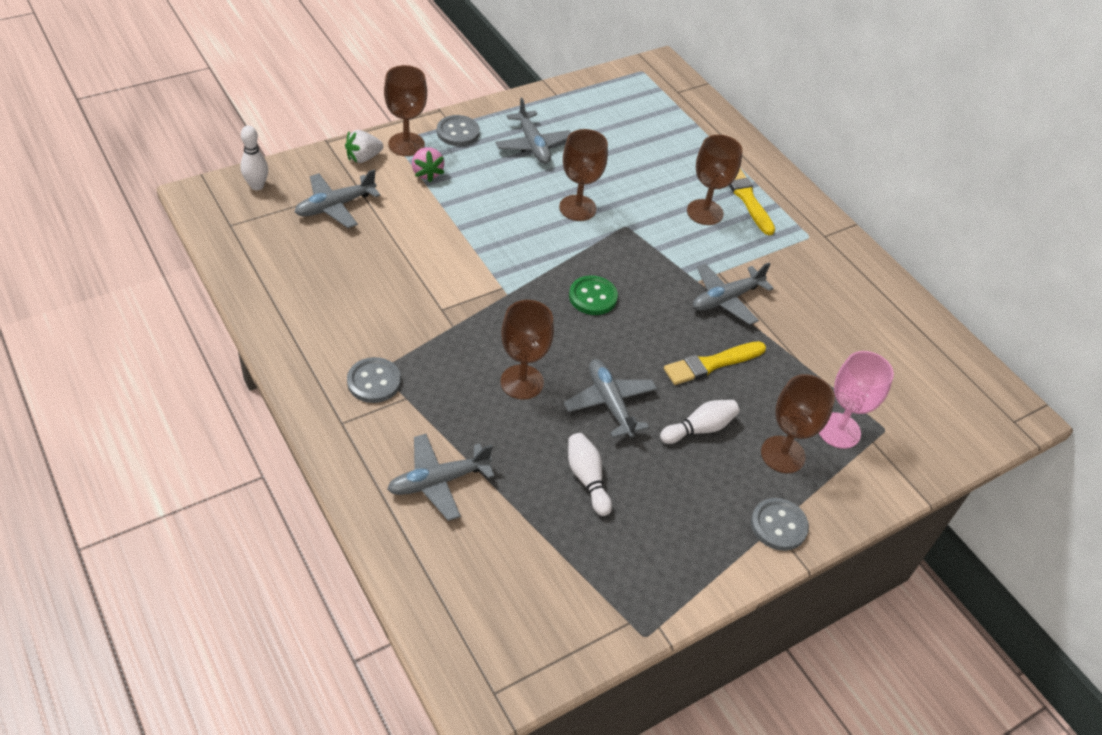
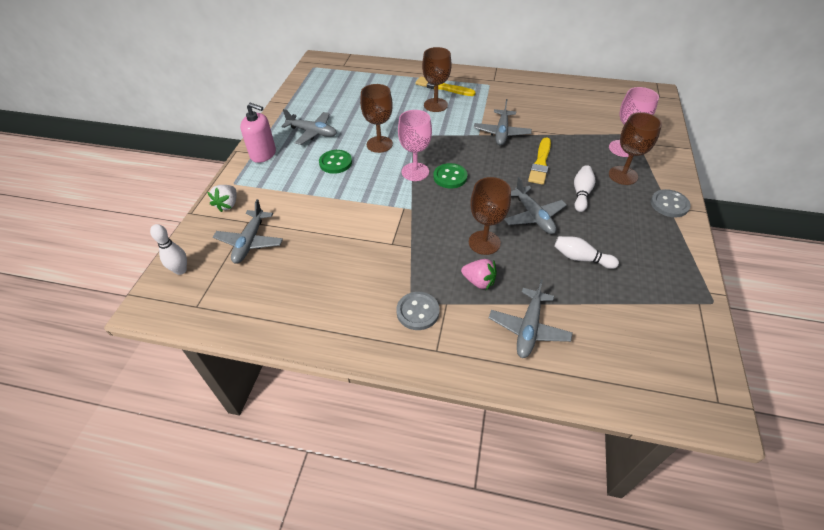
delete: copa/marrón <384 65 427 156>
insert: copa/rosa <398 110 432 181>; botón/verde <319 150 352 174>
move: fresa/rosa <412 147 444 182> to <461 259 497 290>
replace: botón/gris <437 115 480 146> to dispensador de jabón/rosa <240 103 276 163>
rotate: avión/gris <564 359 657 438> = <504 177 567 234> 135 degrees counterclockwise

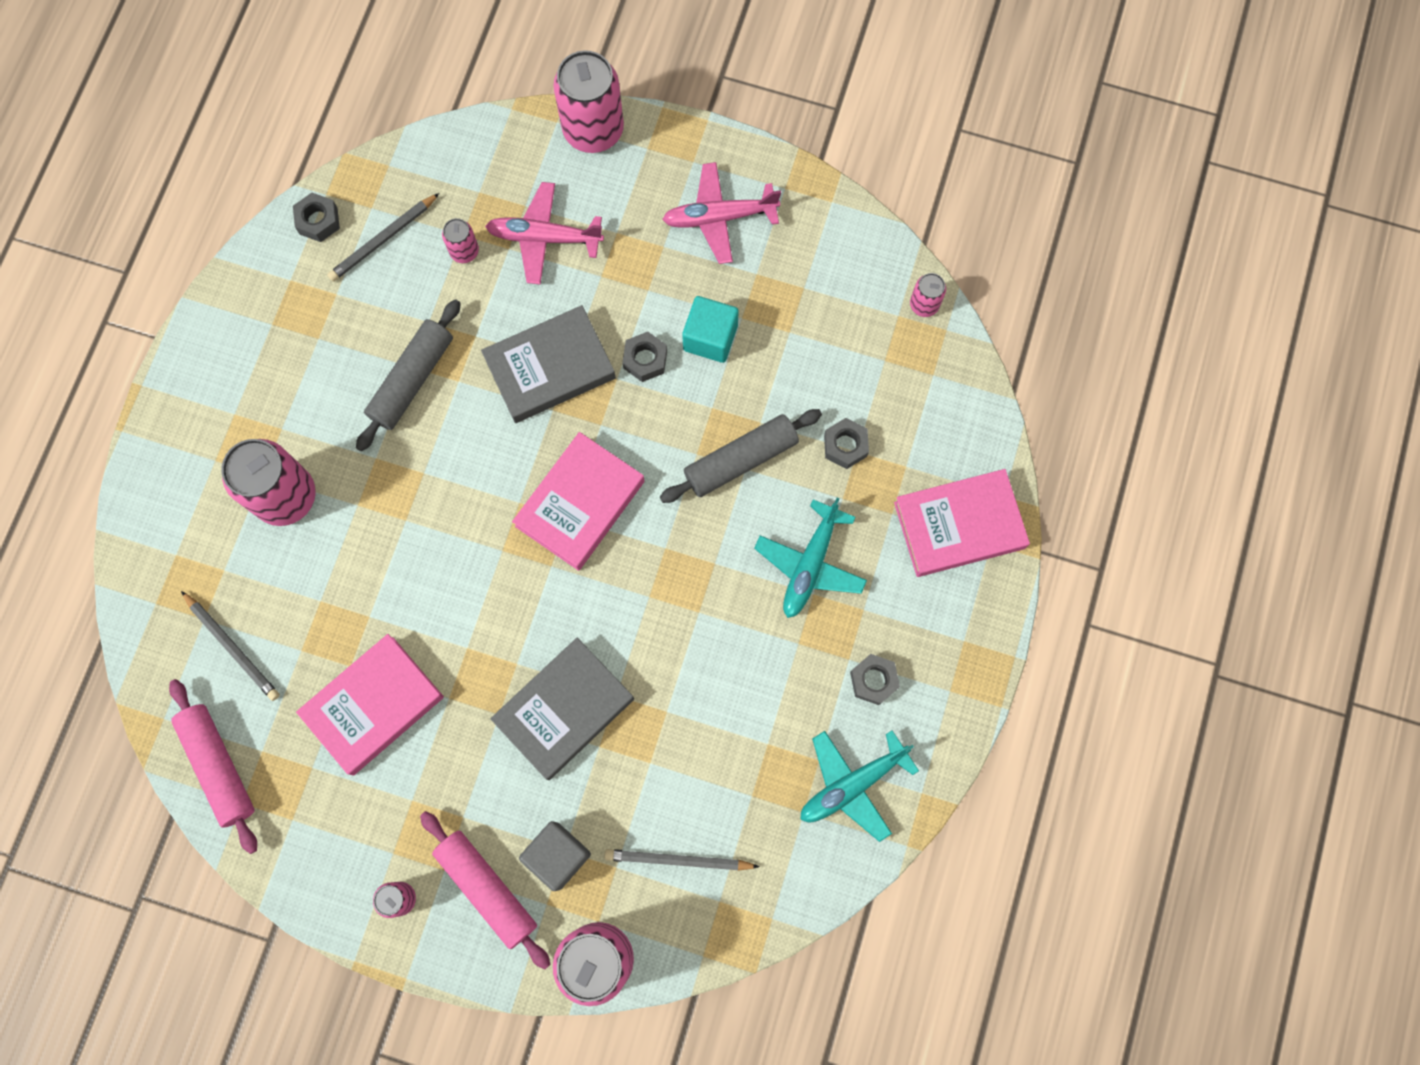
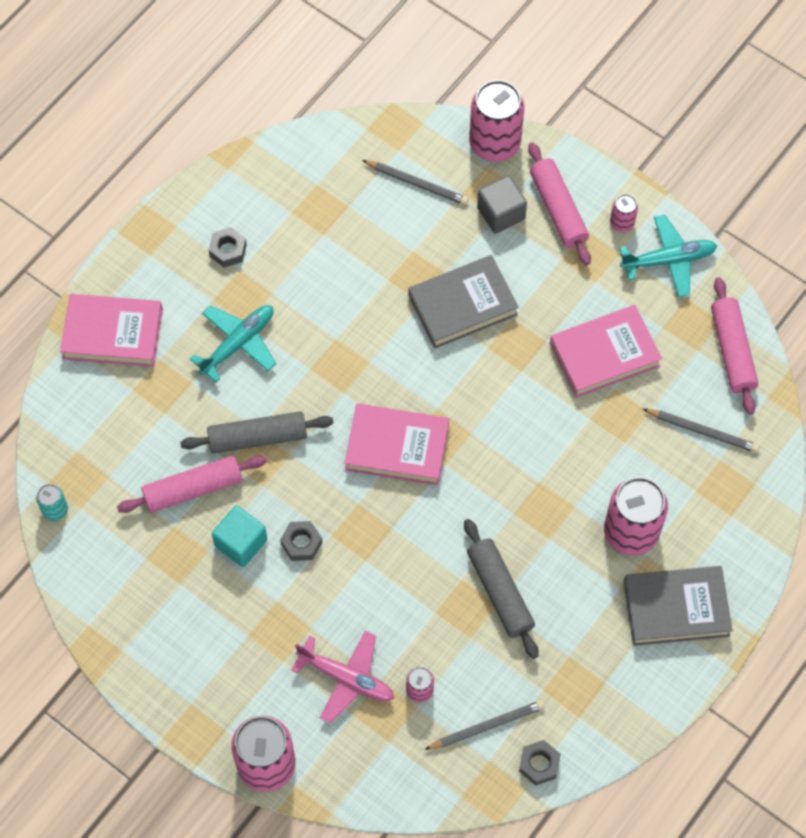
delete: avión/rosa <662 162 781 264>; tuerca/gris <824 418 869 469>
insert: rodillo/rosa <117 455 266 513>
move: libro/gris <481 305 616 423> to <624 566 733 646>; avión/turquesa <800 730 919 842> to <619 215 717 297>
recolor: lata/rosa <910 273 946 317> to lata/turquesa <36 484 68 521>
rotate: rodillo/gris <356 299 461 452> = <464 519 538 659> 75 degrees counterclockwise; libro/rosa <512 432 645 571> = <344 403 449 485> 45 degrees clockwise; lápiz/gris <181 591 280 701> = <643 409 759 453> 135 degrees clockwise

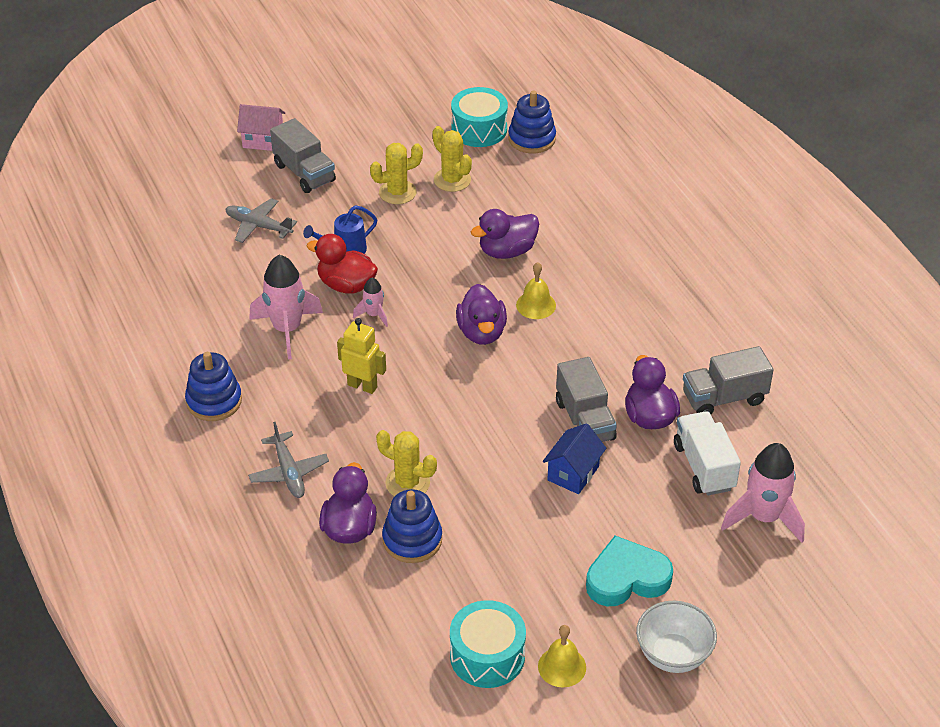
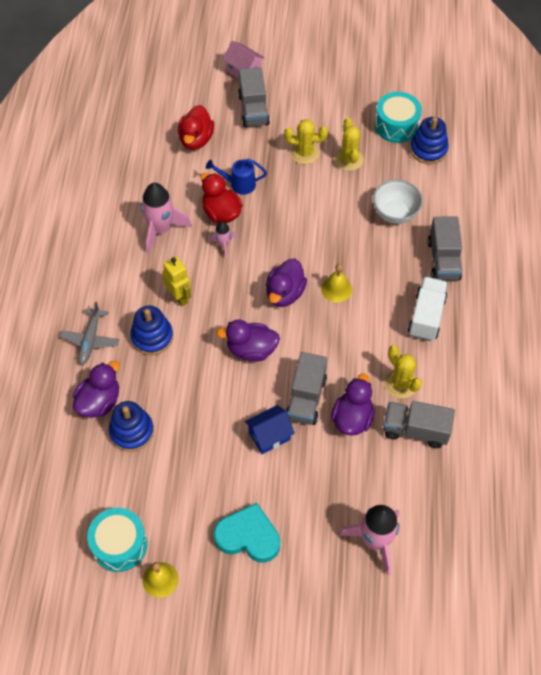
insert: camión/gris <428 216 462 281>
move: pato/morado <471 209 539 259> to <216 320 280 362>; juguete apilable/azul <185 352 242 421> to <130 306 173 355>; camión/blanco <674 411 741 496> to <408 276 448 341>; cactus/amarillo <376 430 437 496> to <385 345 422 398>; cuenco/blanco <636 601 717 673> to <373 179 423 224>
replace: avión/gris <226 198 297 243> to pato/rojo <178 105 214 150>

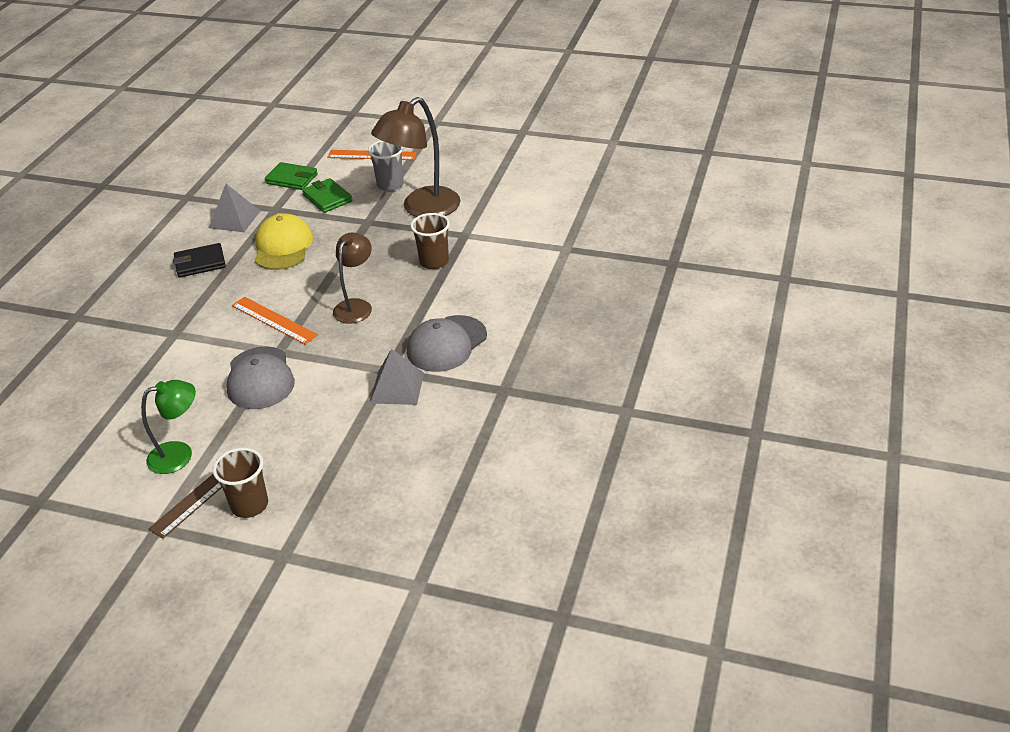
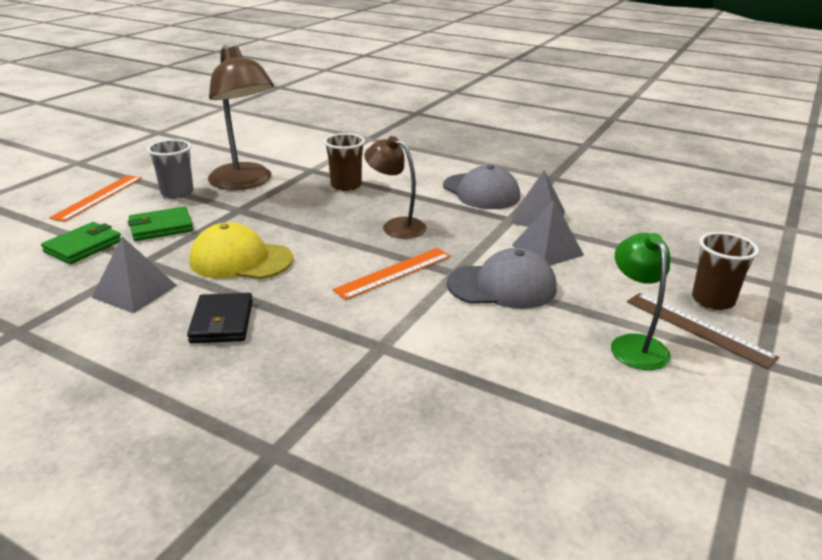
insert: pirámide/gris <512 200 584 266>

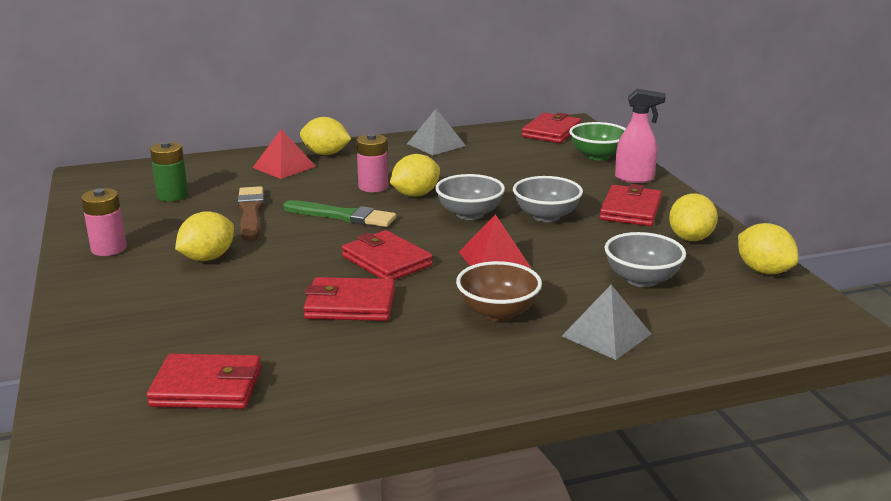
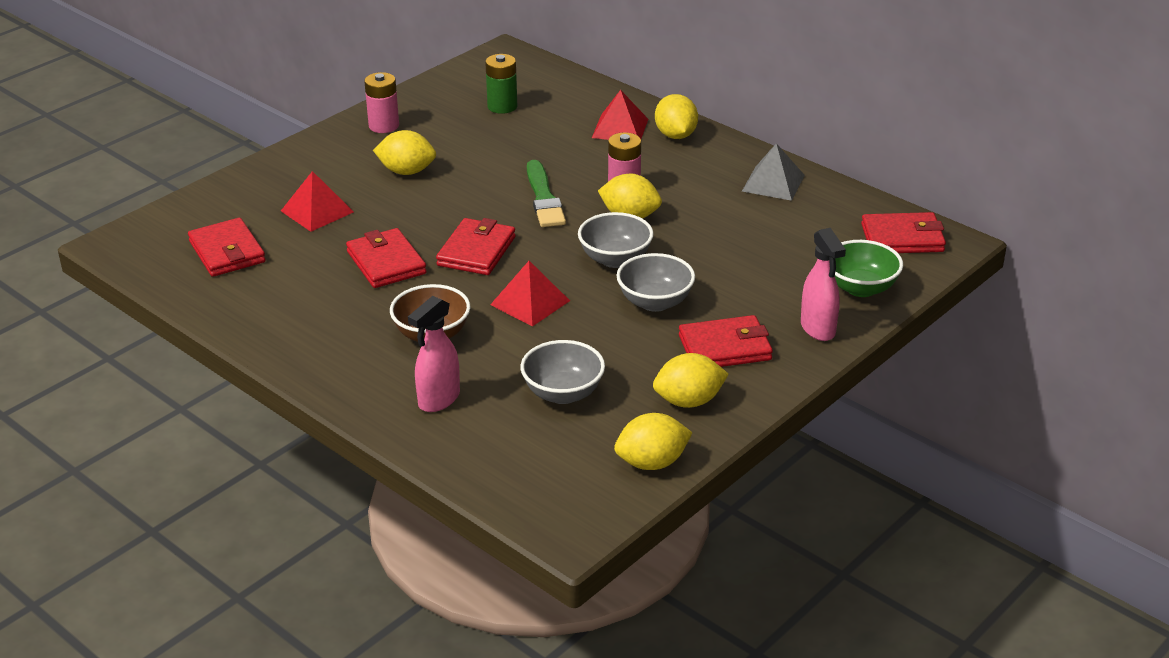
delete: pincel/marrón <238 186 264 241>
insert: pirámide/rojo <281 171 353 232>
replace: pirámide/gris <562 285 651 360> to pulverizador/rosa <408 296 460 412>
rotate: limón/amarillo <738 223 799 275> = <614 413 692 470> 45 degrees clockwise

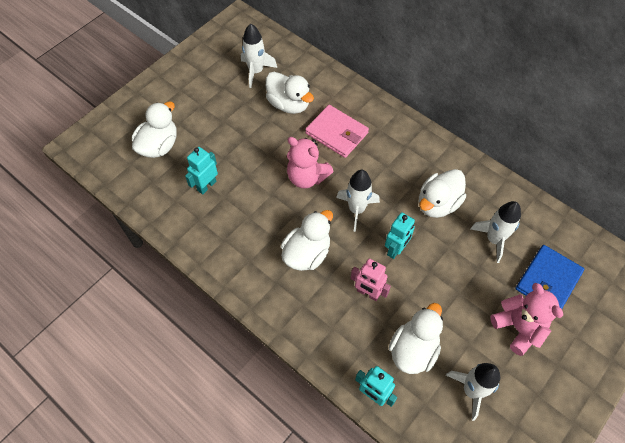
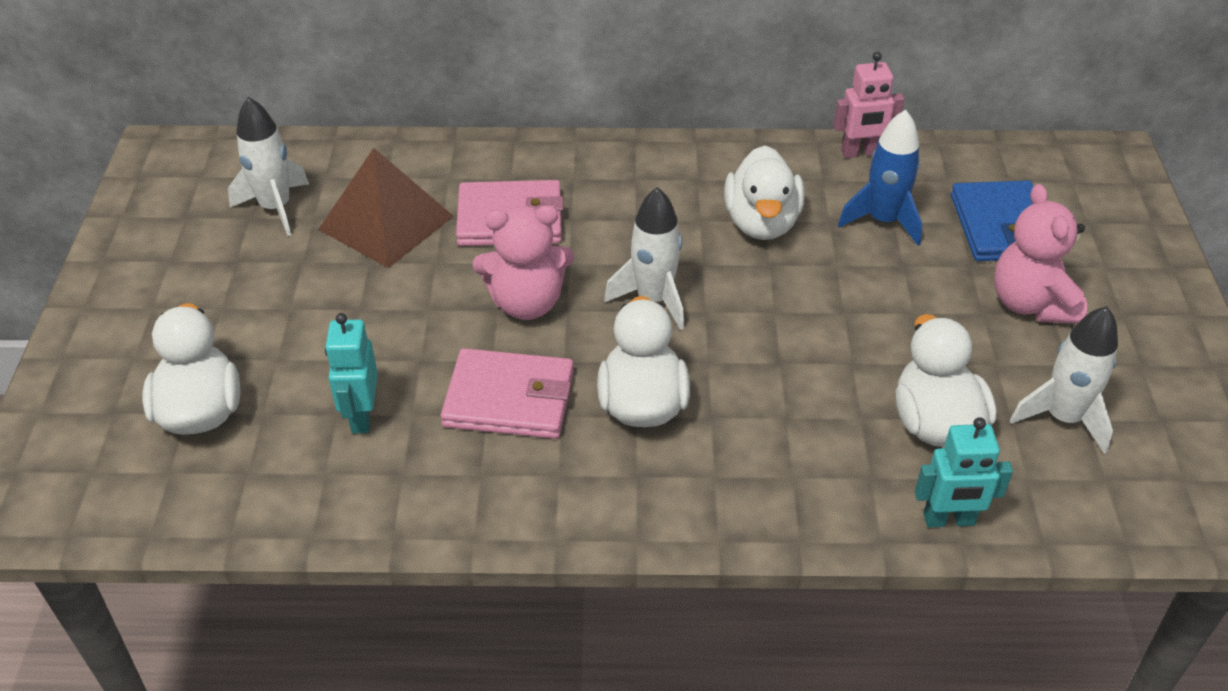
delete: robot/turquesa <385 212 415 259>
insert: cartera/rosa <441 348 574 439>
move: robot/rosa <350 259 391 301> to <833 52 904 158>
replace: pato/blanco <266 72 314 114> to pirámide/marrón <318 148 454 268>
recolor: cohete/blanco <471 201 521 263> to cohete/azul <838 110 922 246>
rotate: osito/rosa <490 283 563 356> = <994 184 1087 323> 120 degrees counterclockwise

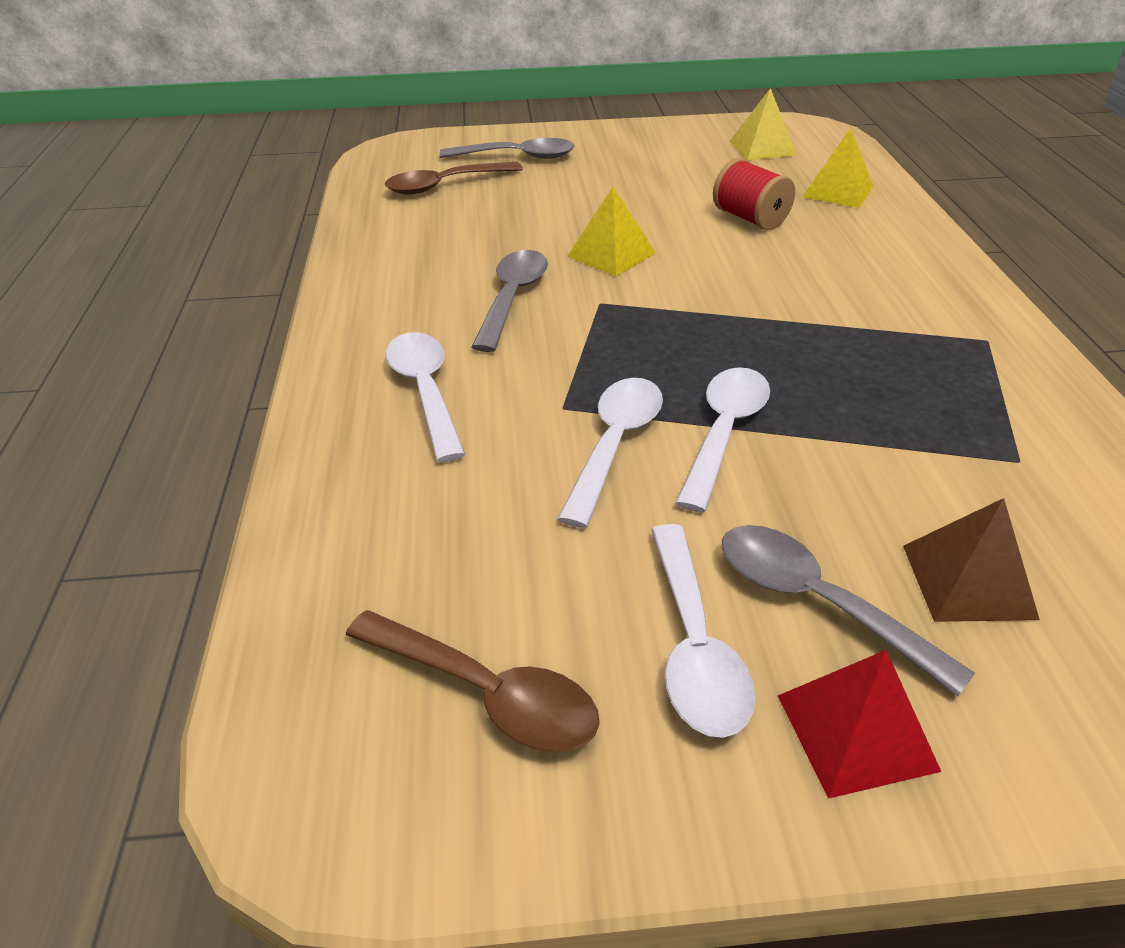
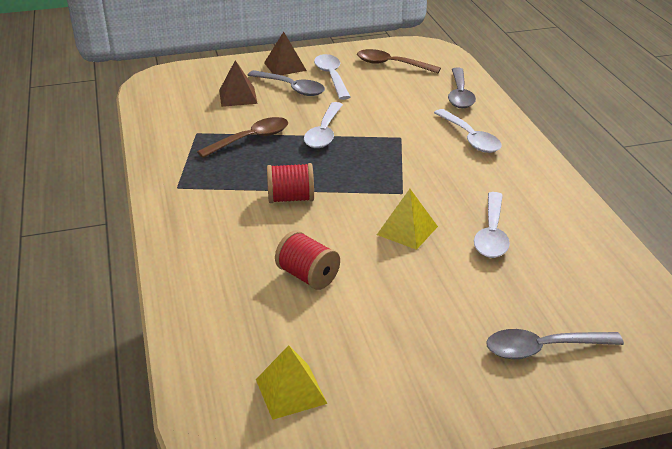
delete: pirámide/amarillo <802 128 874 208>
insert: carrete/rojo <267 163 314 203>
move: cuchara/marrón <385 162 523 195> to <197 117 288 158>; cuchara/gris <472 250 548 352> to <448 68 476 108>; cuchara/blanco <558 378 663 528> to <474 192 510 258>
recolor: pirámide/rojo <778 650 941 799> to pirámide/marrón <264 32 307 75>

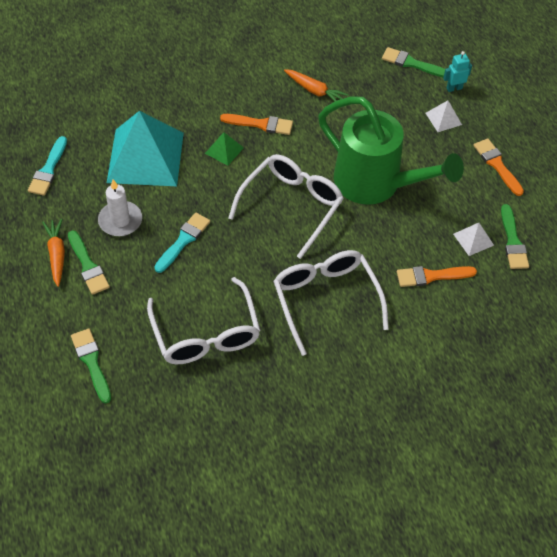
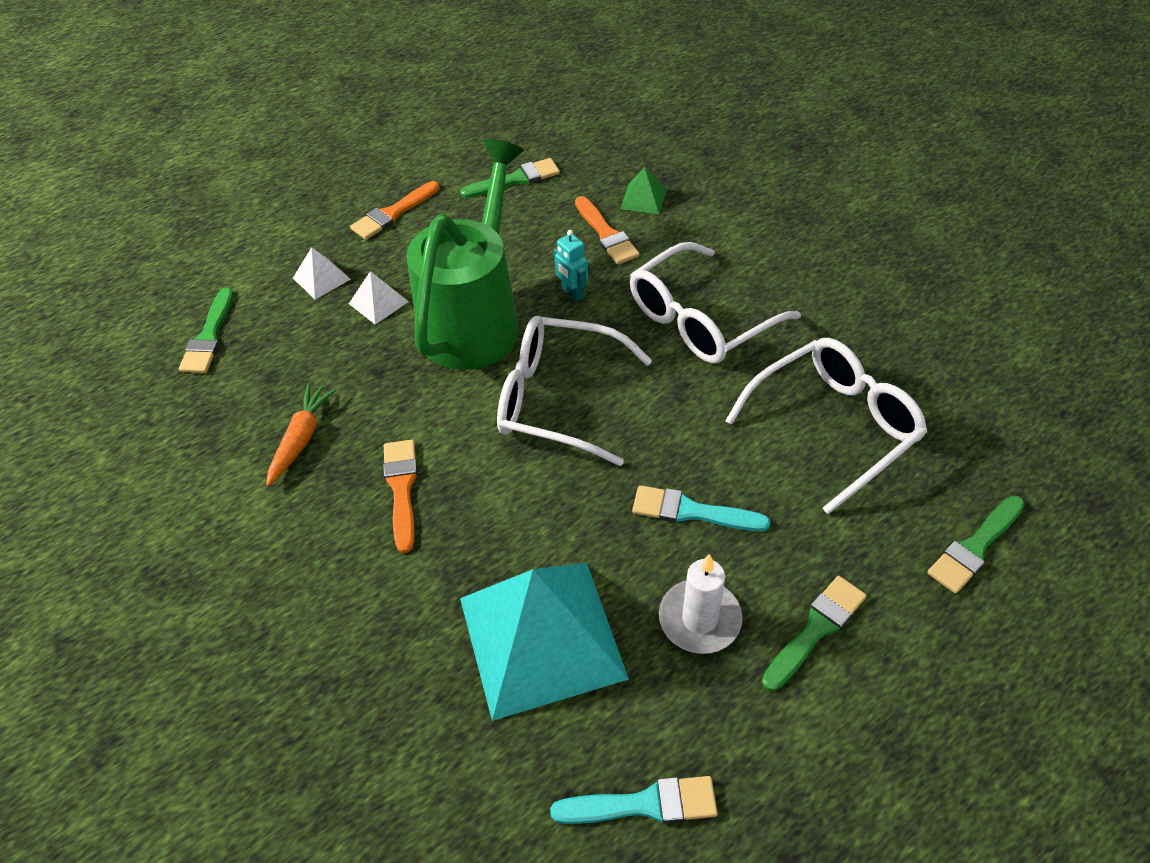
delete: zanahoria/naranja <42 219 65 287>
move: robot/turquesa <443 51 472 92> to <554 230 588 302>; pirámide/verde <205 132 244 166> to <620 167 667 214>; pirámide/blanco <453 223 494 256> to <349 271 409 325>

